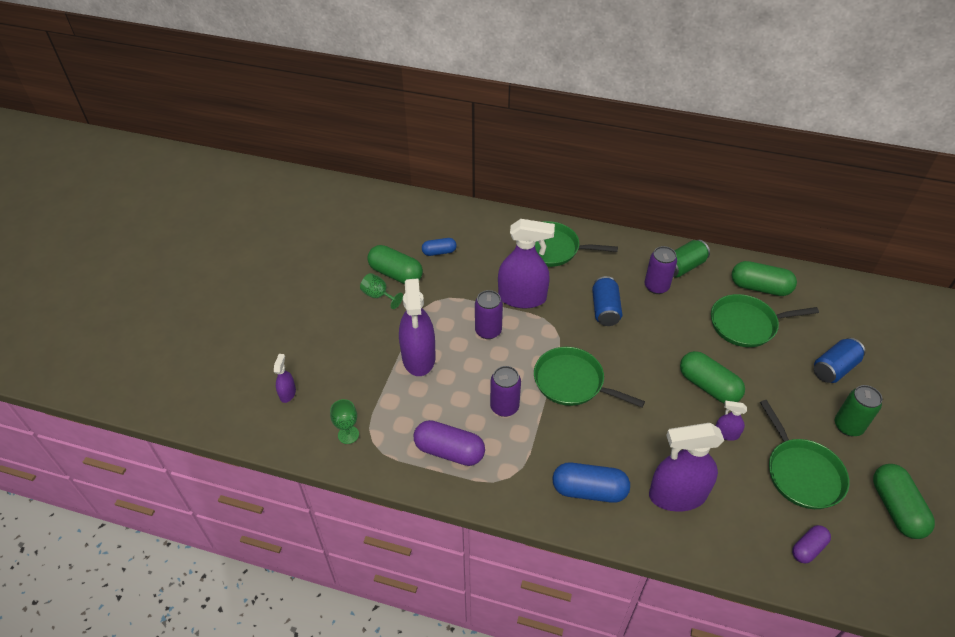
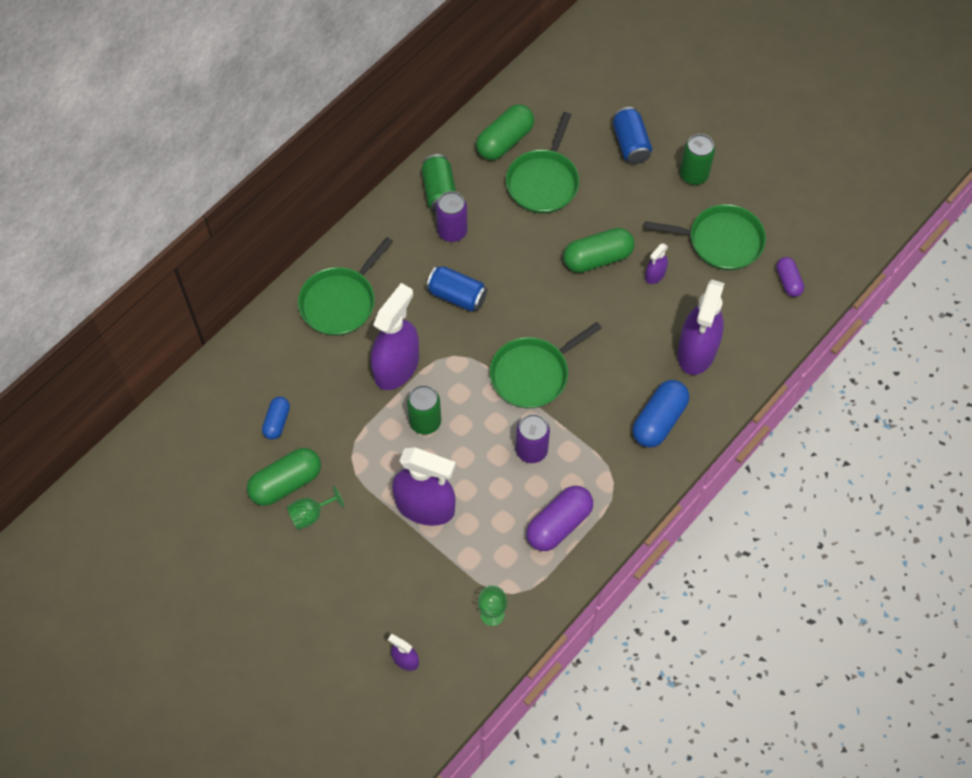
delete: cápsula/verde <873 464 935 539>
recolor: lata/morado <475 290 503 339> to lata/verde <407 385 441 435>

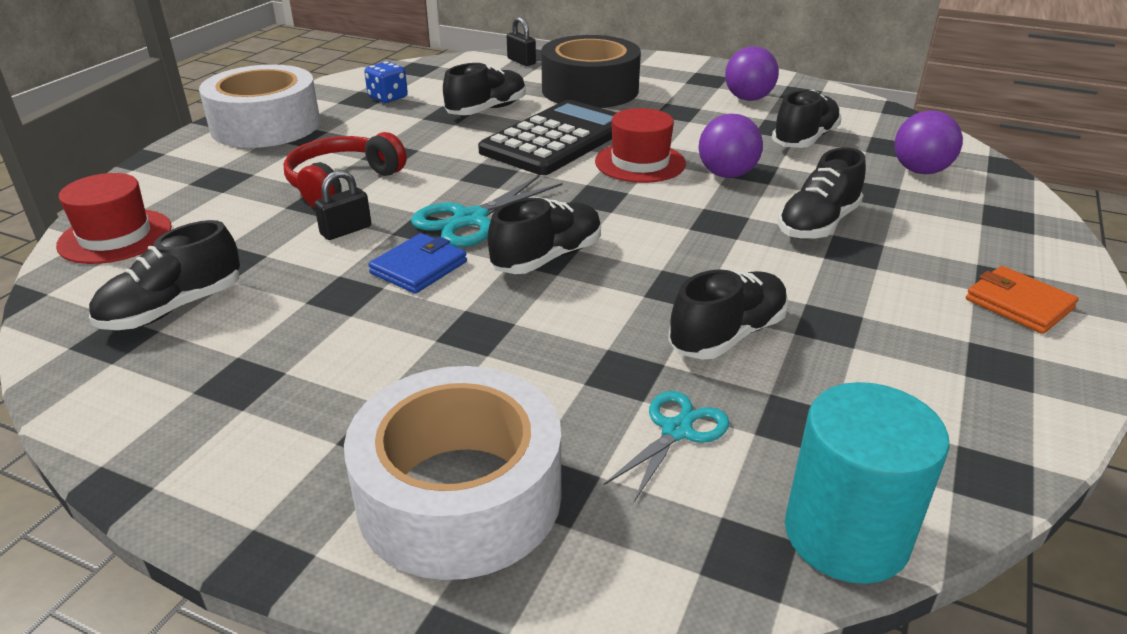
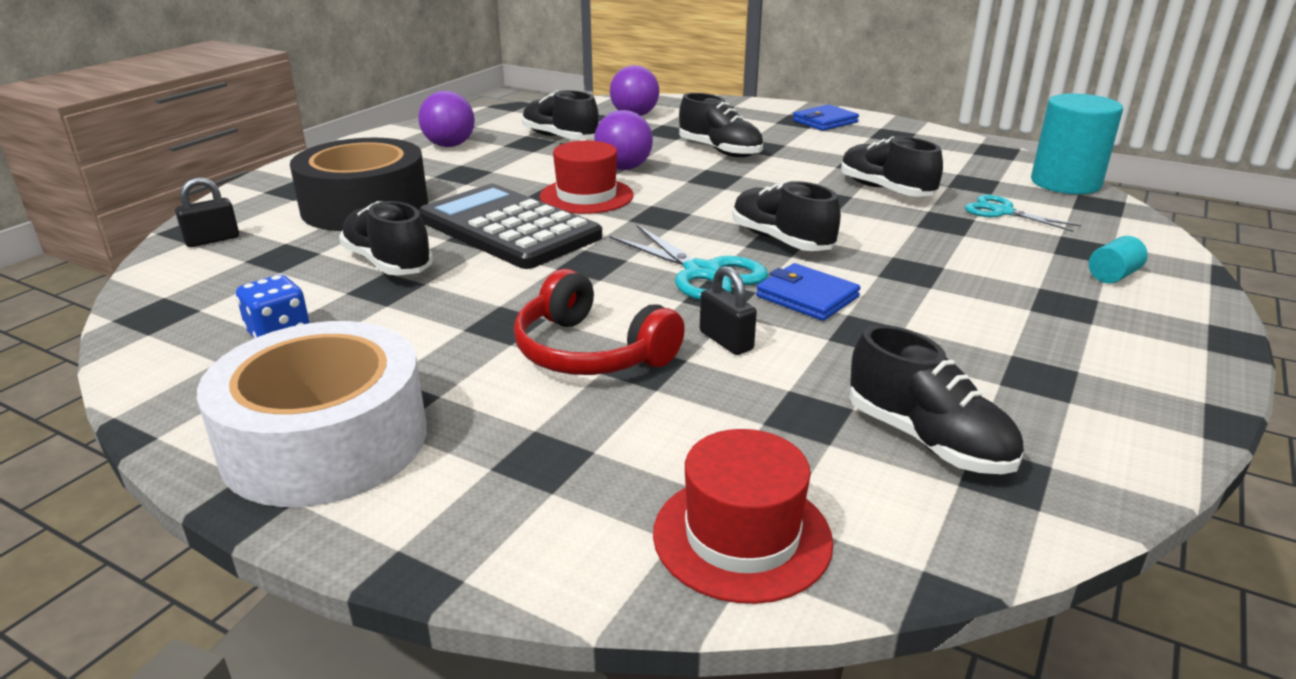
replace: cinta adhesiva/blanco <344 366 561 580> to cilindro/turquesa <1089 236 1148 283>
recolor: cartera/naranja <966 266 1079 334> to cartera/azul <793 104 859 131>

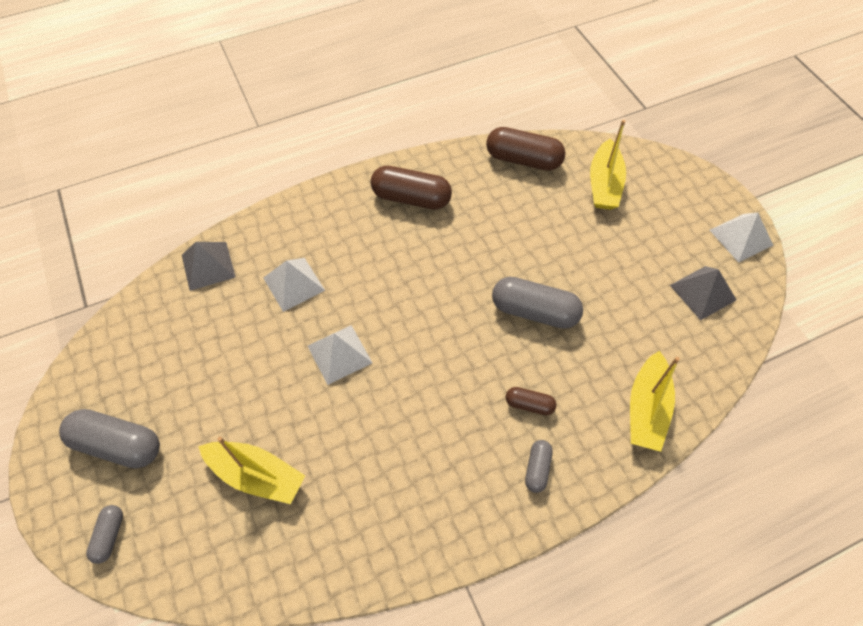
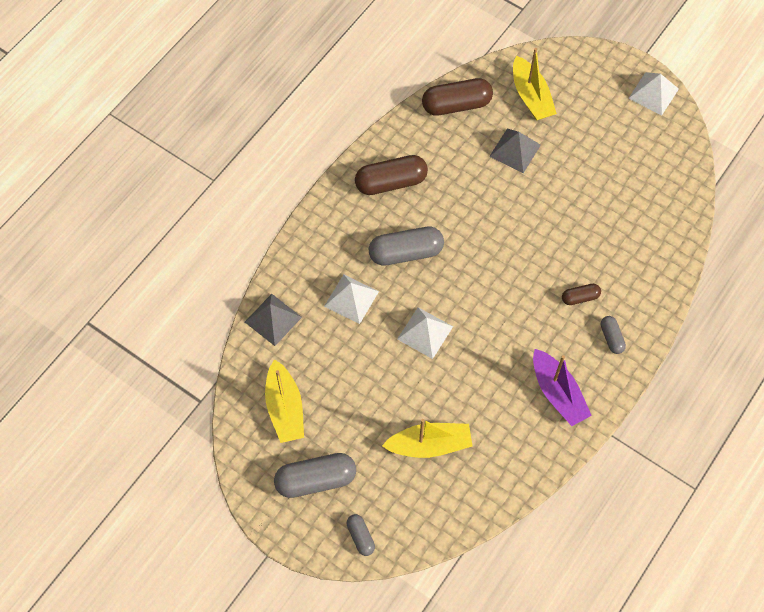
insert: barco/morado <533 349 592 426>
move: pirámide/gris <670 266 736 320> to <489 129 541 173>; cápsula/gris <492 277 583 329> to <369 227 444 266>; barco/amarillo <630 351 680 452> to <265 359 304 443>

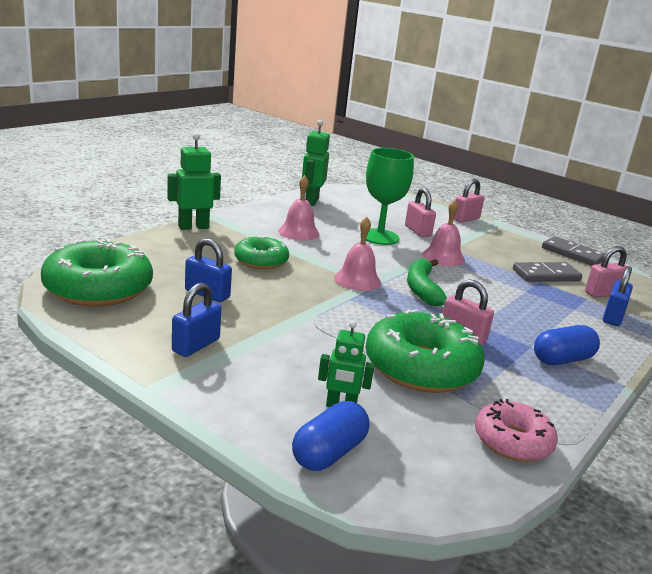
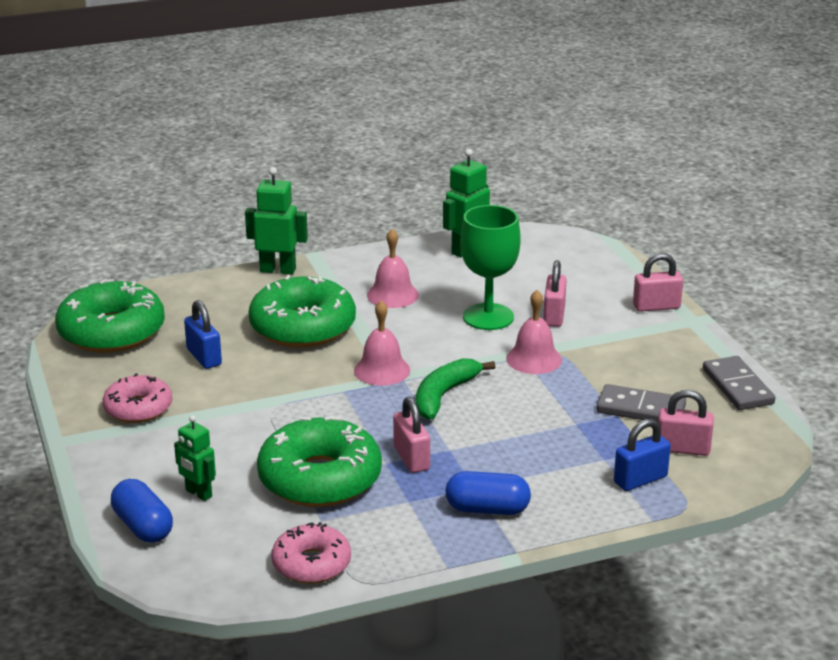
replace: candado/azul <172 283 221 357> to rosquilla/rosa <102 373 172 423>
rotate: cápsula/azul <292 401 370 471> = <111 479 173 543> 75 degrees clockwise
resize: rosquilla/verde <234 235 289 269> = <248 275 356 348> x1.68

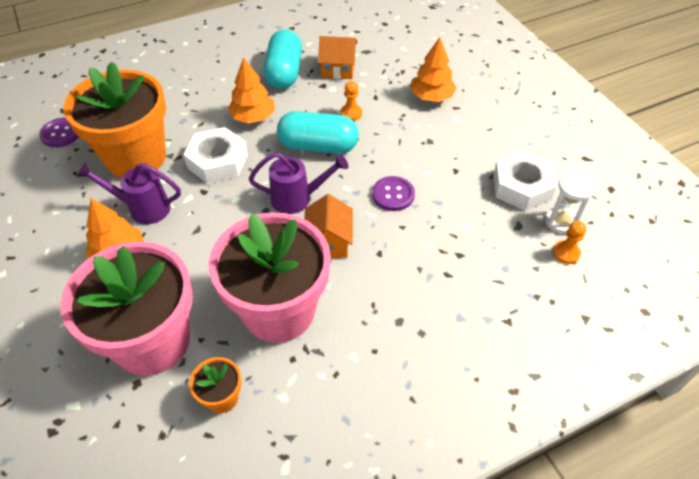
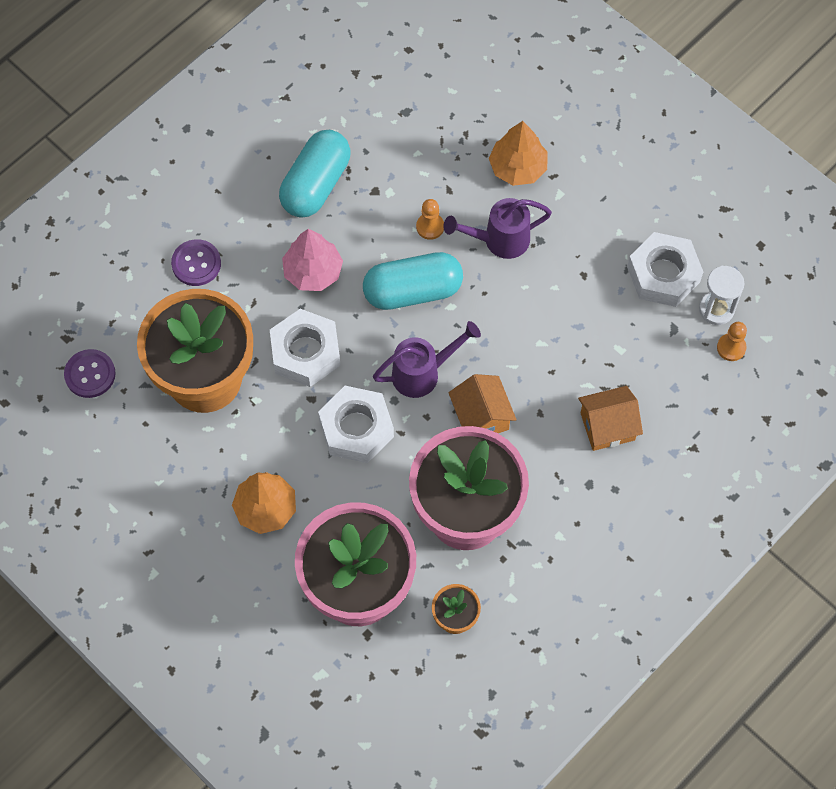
insert: tuerca/blanco <318 386 394 463>
move: casa/naranja <318 36 357 79> to <578 386 643 451>; regadera/morado <77 163 181 224> to <443 198 552 259>; botón/morado <372 176 415 211> to <171 239 221 286>
recolor: árbol/naranja <228 57 275 123> to árbol/rosa <282 229 343 291>
rotate: cápsula/turquesa <264 29 302 89> = <279 130 350 218> 45 degrees clockwise

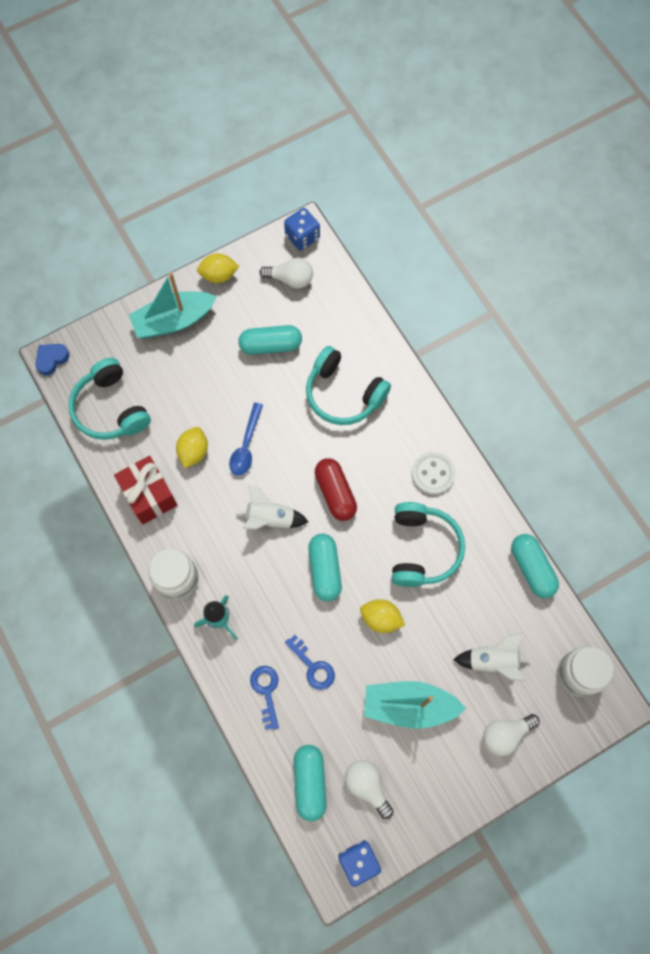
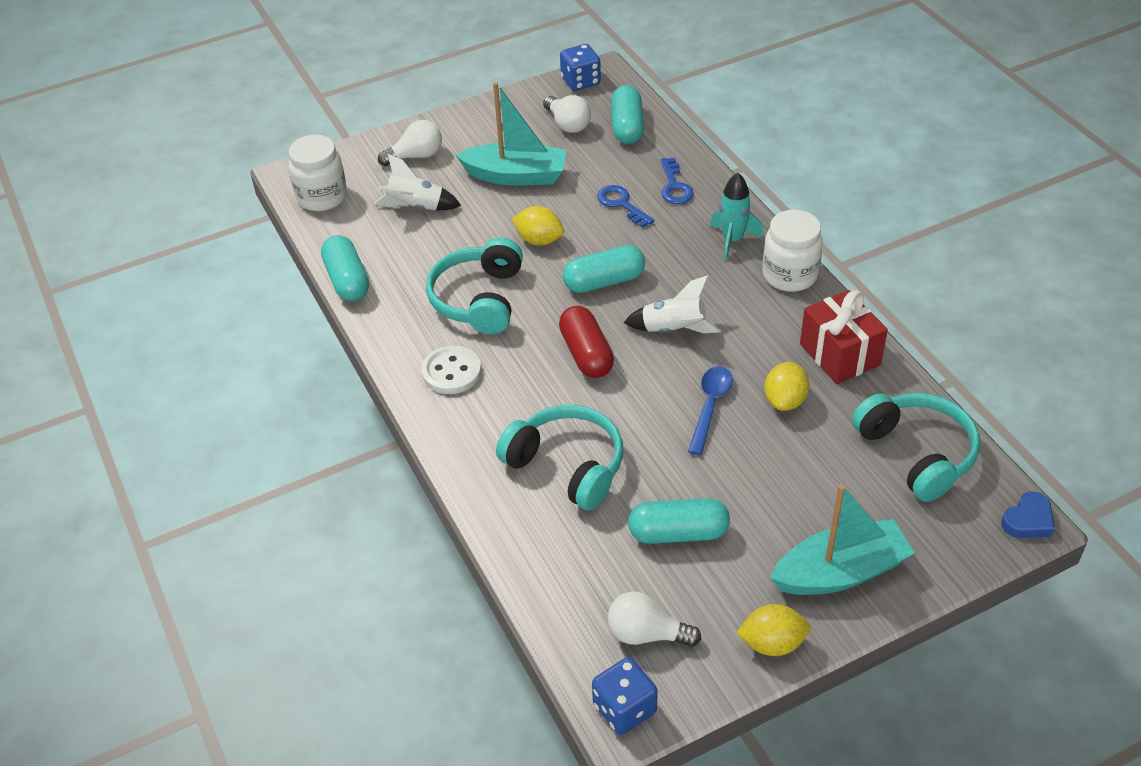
rotate: cápsula/turquesa <308 534 342 601> = <563 245 645 293> 75 degrees clockwise

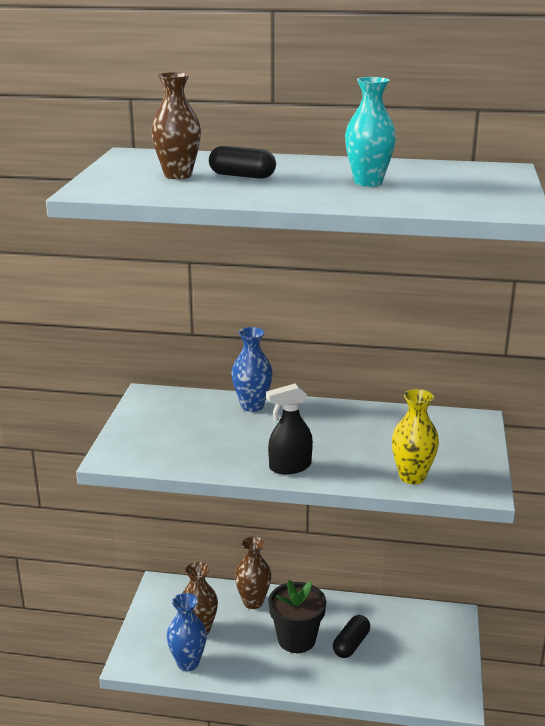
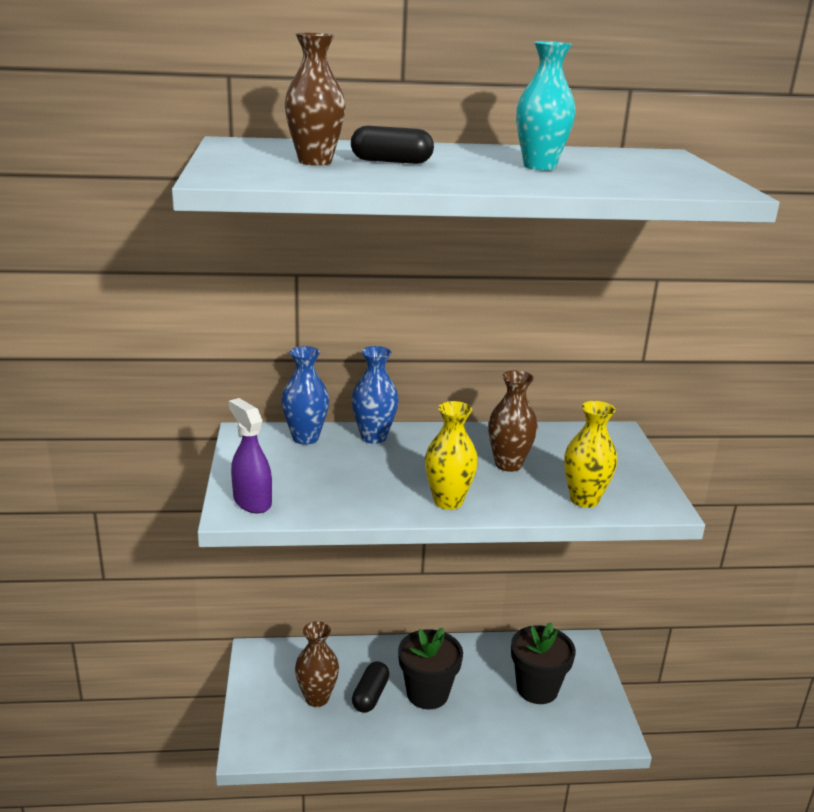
insert: pulverizador/morado <229 398 272 514>; maceta/negro <511 622 576 704>
move: florero/marrón <235 536 271 609> to <488 370 538 472>; florero/azul <167 593 207 671> to <281 346 329 445>; cápsula/negro <333 615 370 658> to <352 661 389 713>
replace: pulverizador/negro <266 384 313 474> to florero/amarillo <425 401 478 510>

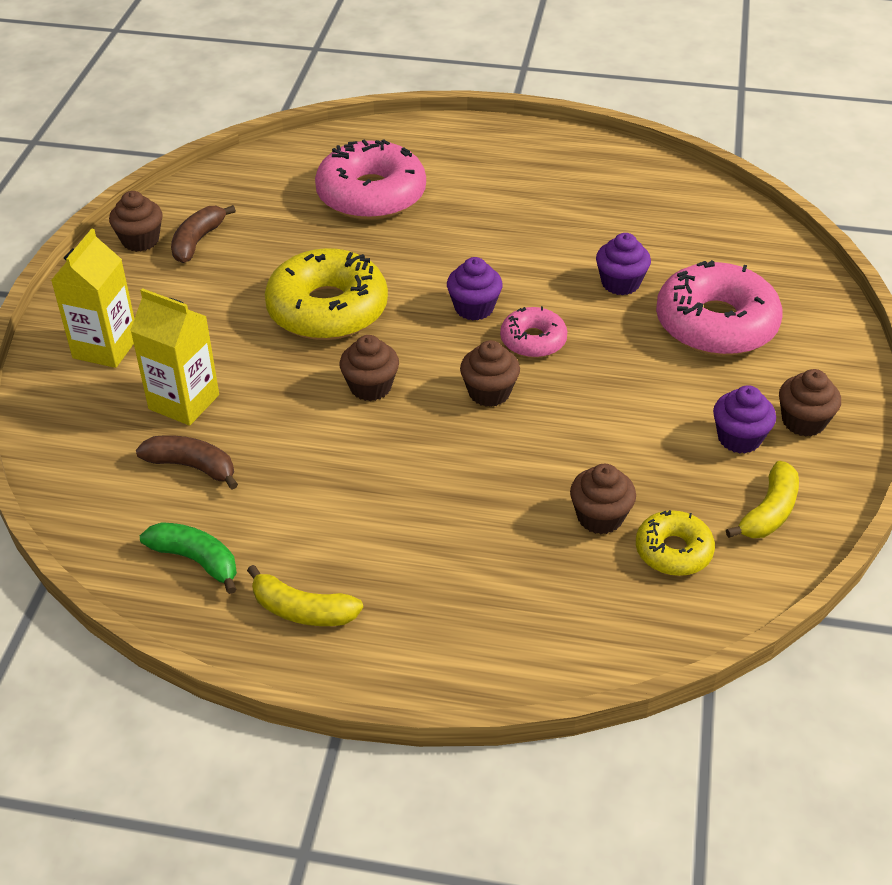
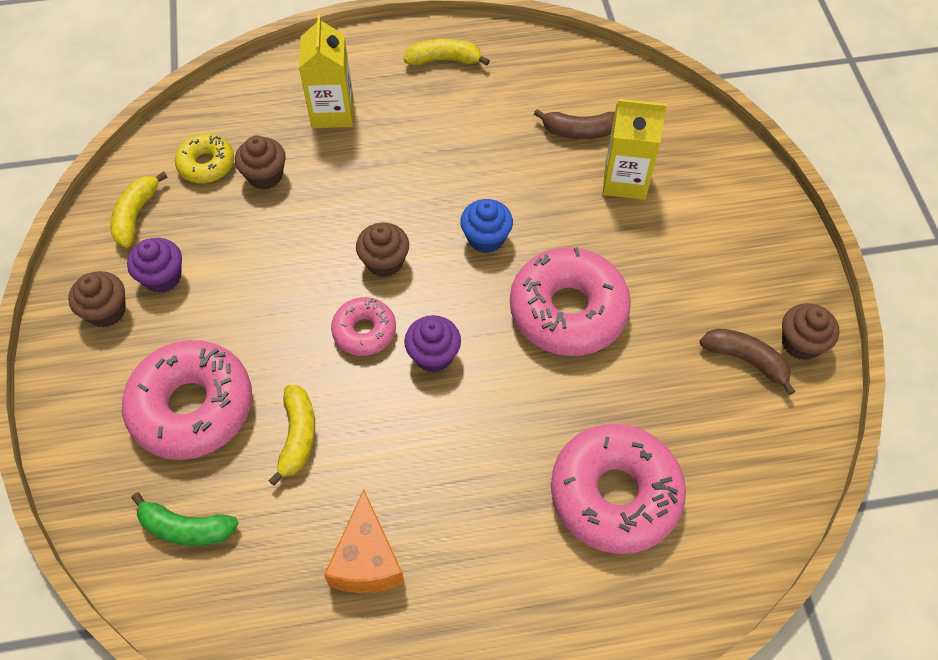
insert: queso/naranja <324 489 405 593>
move: cartón de leche/amarillo <51 229 135 368> to <299 14 353 128>; plátano/verde <140 522 237 594> to <132 493 238 546>
replace: magdalena/morado <596 233 651 295> to plátano/amarillo <268 385 315 486>
recolor: rosquilla/amarillo <265 248 388 340> to rosquilla/rosa <510 247 631 356>; magdalena/marrón <339 335 399 401> to magdalena/azul <460 199 513 253>
rotate: plátano/marrón <171 205 236 263> = <700 328 795 395> 60 degrees counterclockwise

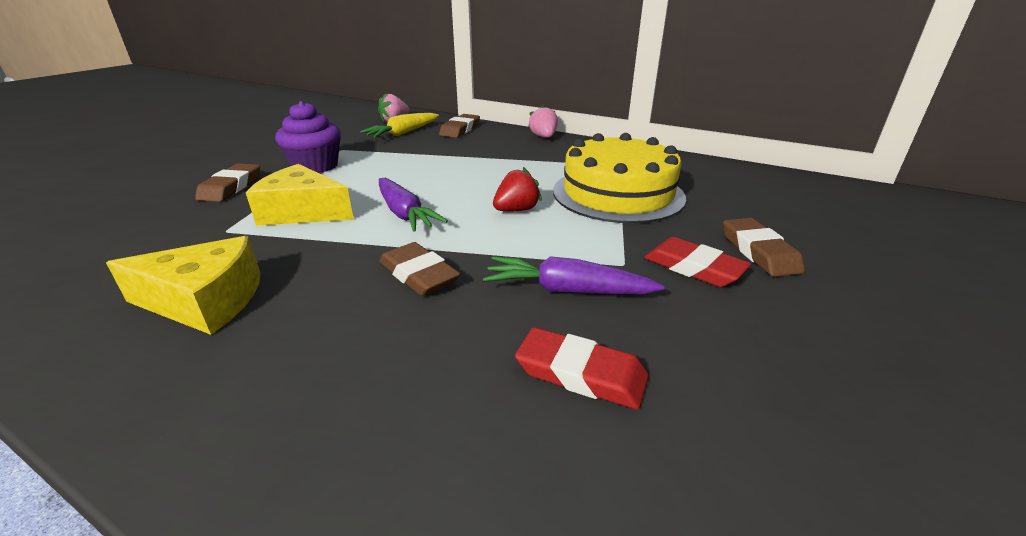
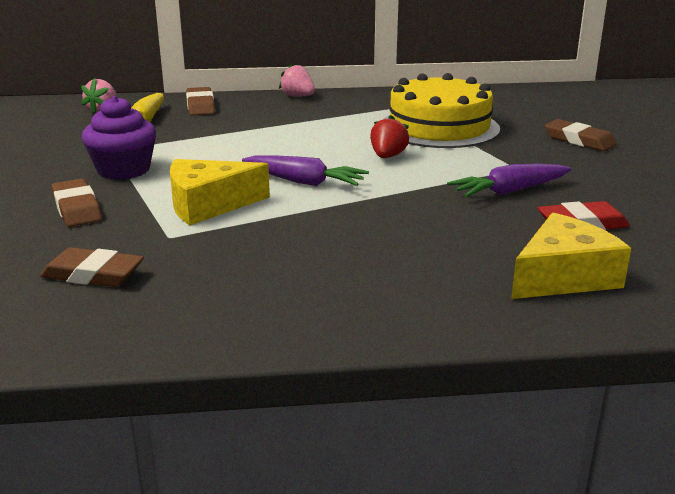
delete: goma de borrar/rojo <644 237 751 287>
move: queso/amarillo <106 236 261 335> to <511 213 631 299>; goma de borrar/marrón <380 242 460 296> to <40 247 144 287>

